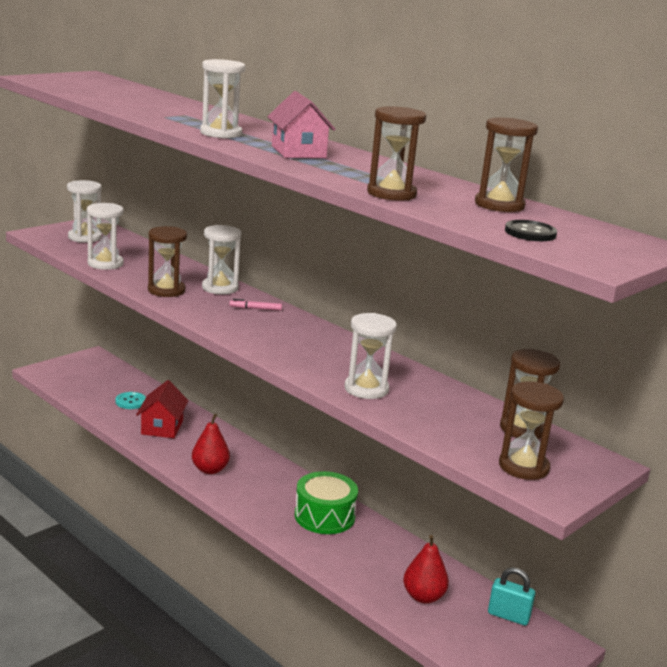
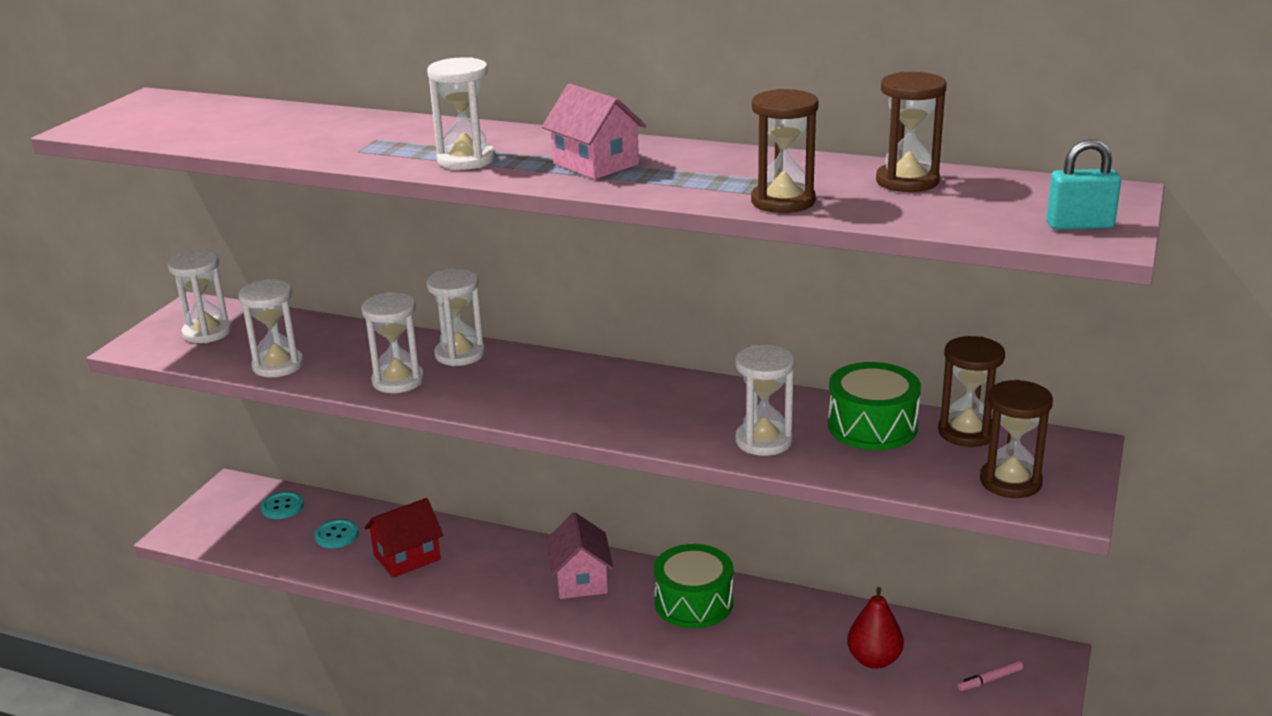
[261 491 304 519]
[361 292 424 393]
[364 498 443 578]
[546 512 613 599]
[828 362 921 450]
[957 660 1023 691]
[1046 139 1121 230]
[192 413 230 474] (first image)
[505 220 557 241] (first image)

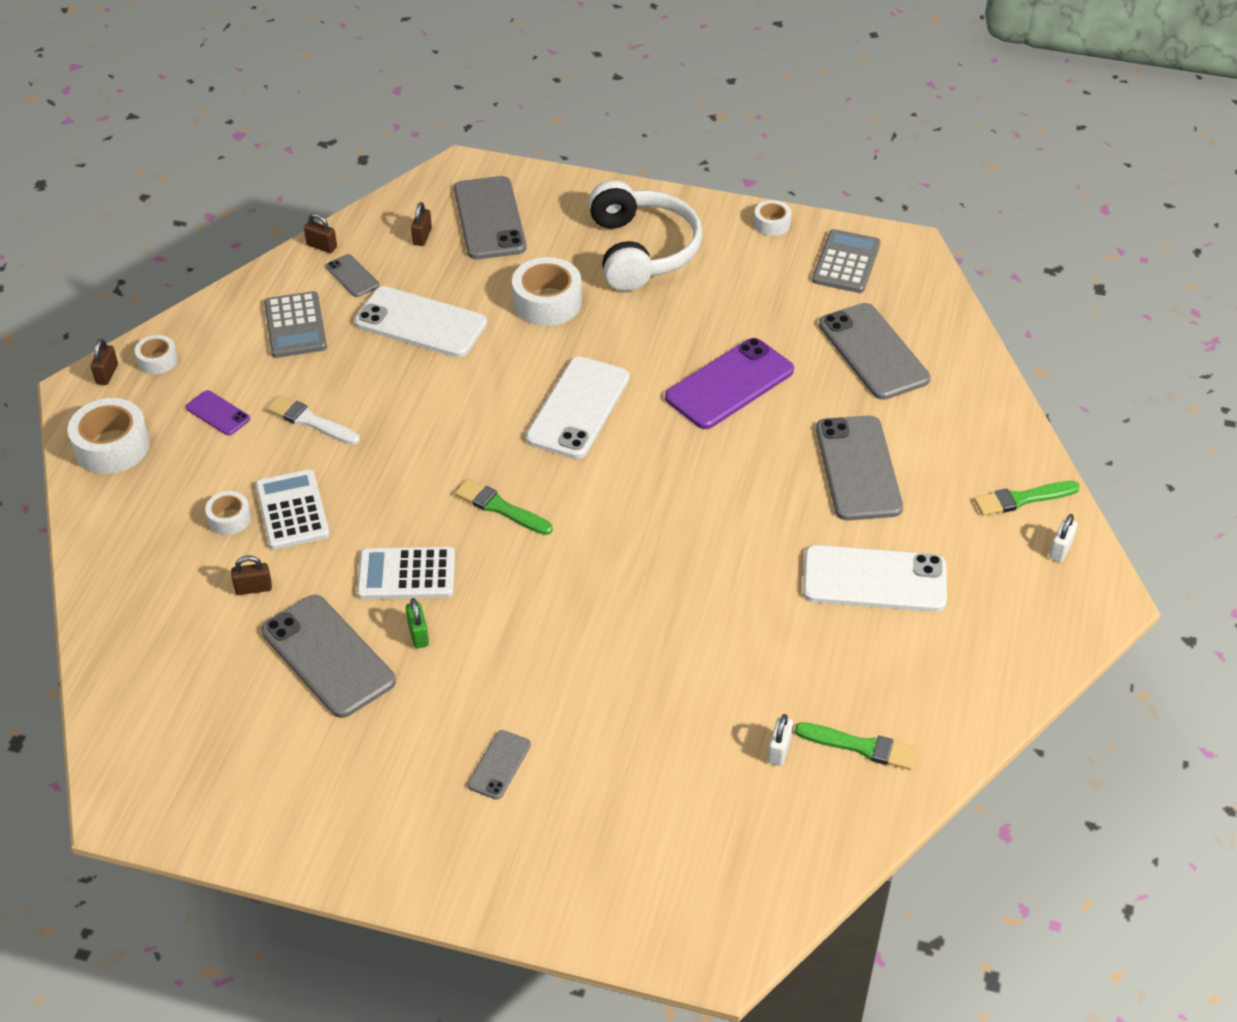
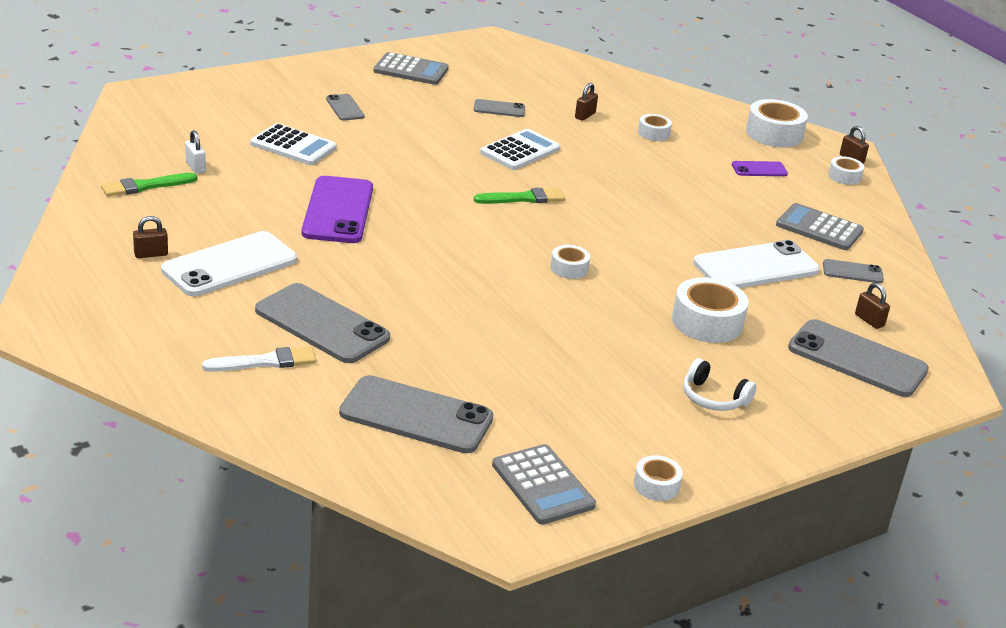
[133 216 168 258]
[202 347 316 372]
[250 123 337 165]
[302 176 373 243]
[374 52 449 85]
[473 99 525 117]
[551 245 590 279]
[683 358 757 411]
[406 598 429 648] (first image)
[974 481 1080 516] (first image)
[1049 514 1078 562] (first image)

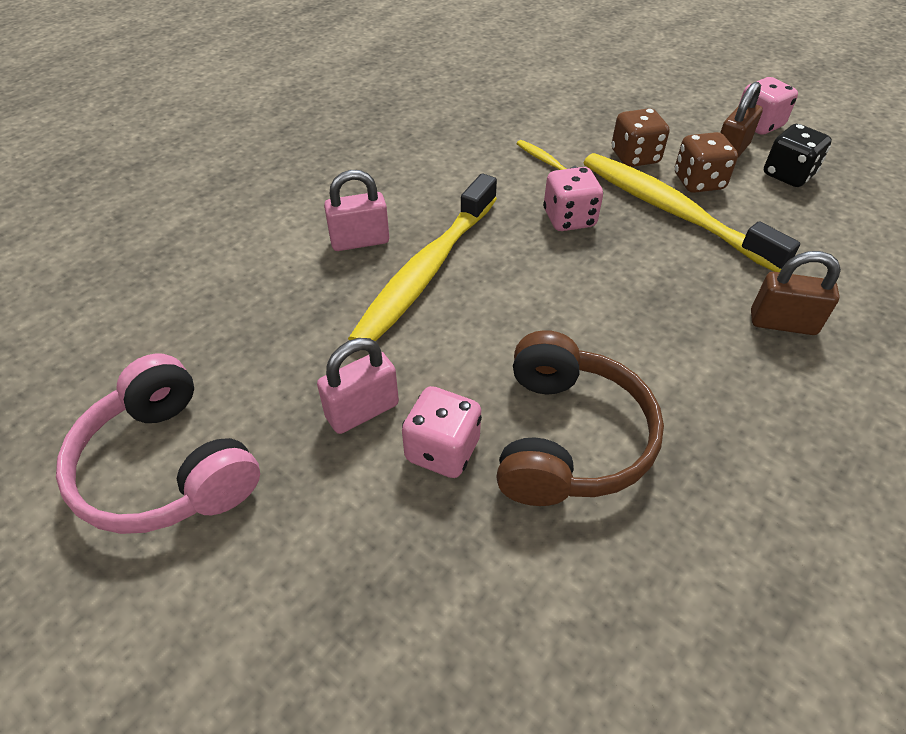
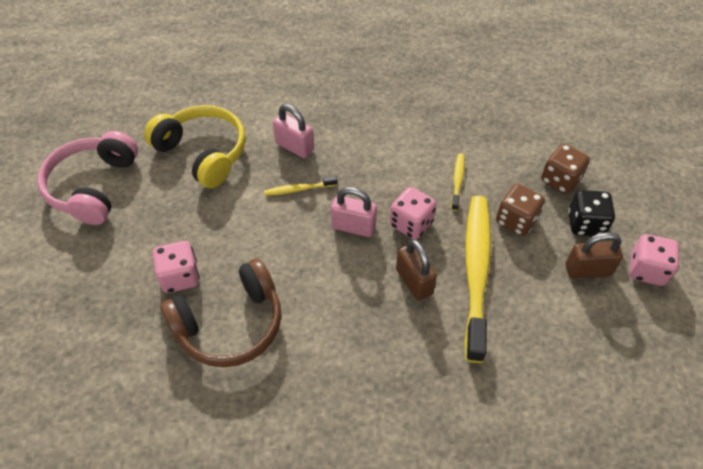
[144 105 246 188]
[264 176 337 196]
[331 187 377 237]
[396 239 437 301]
[541 144 590 194]
[568 190 615 236]

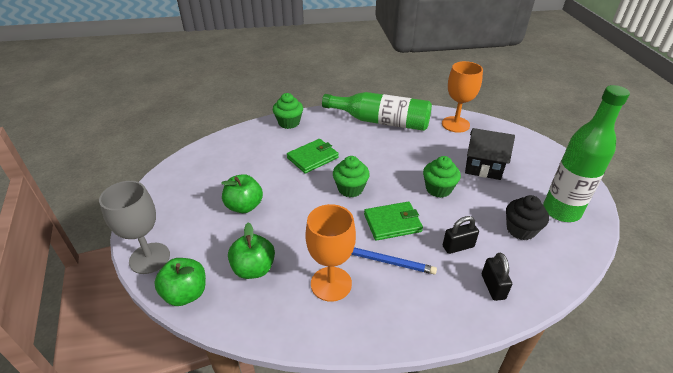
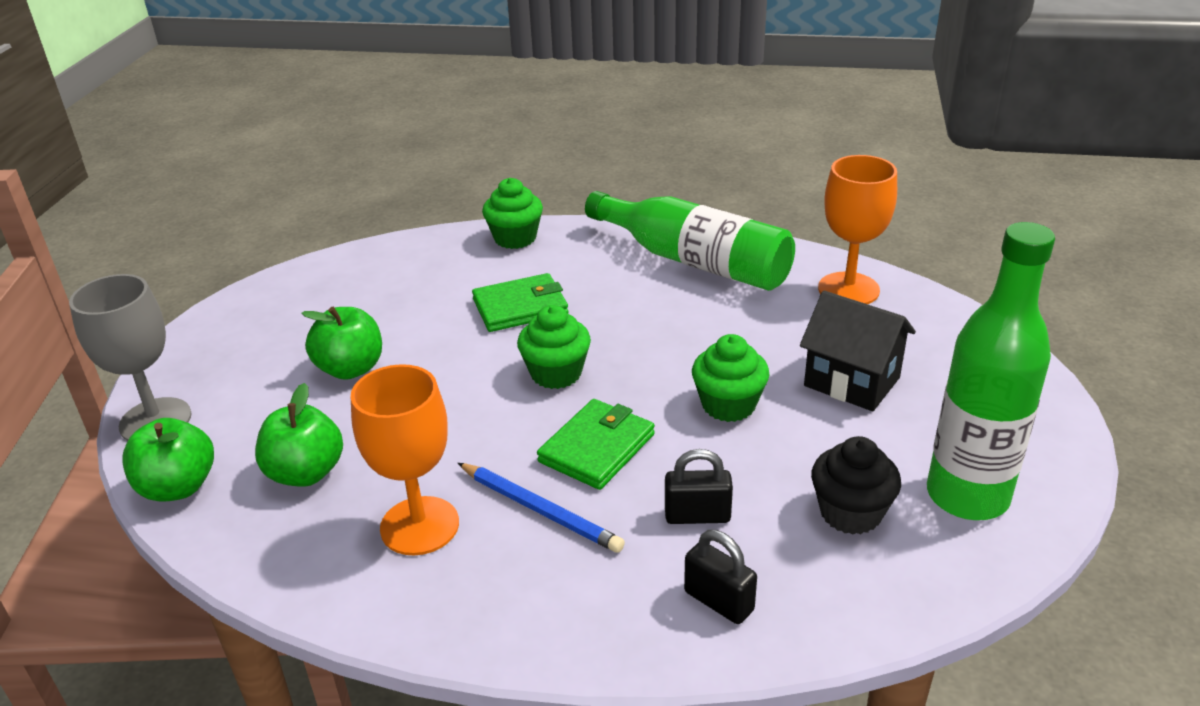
[537 399 655 490]
[684 530 757 624]

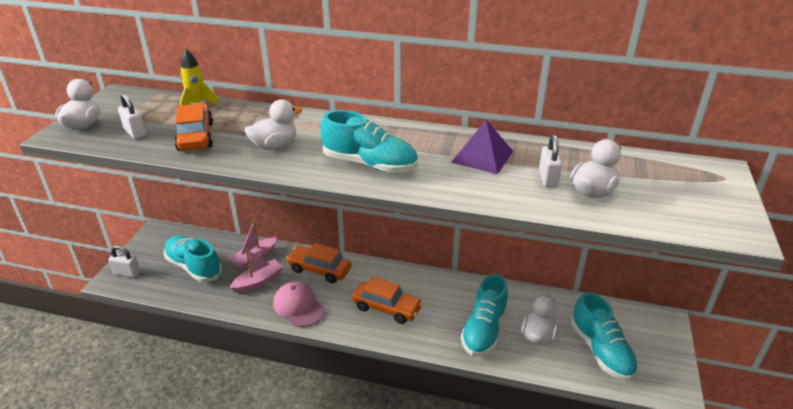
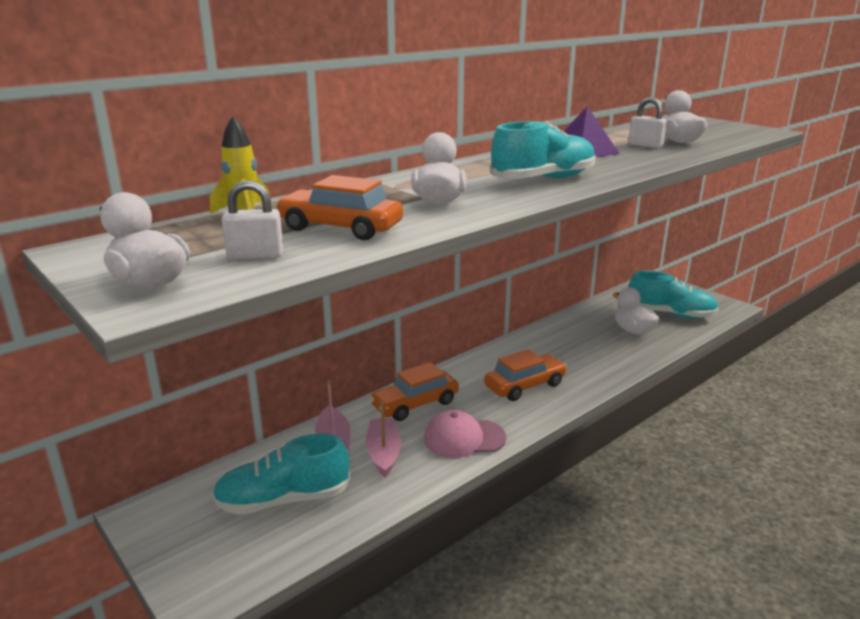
[109 245 141 278] (first image)
[461 274 508 356] (first image)

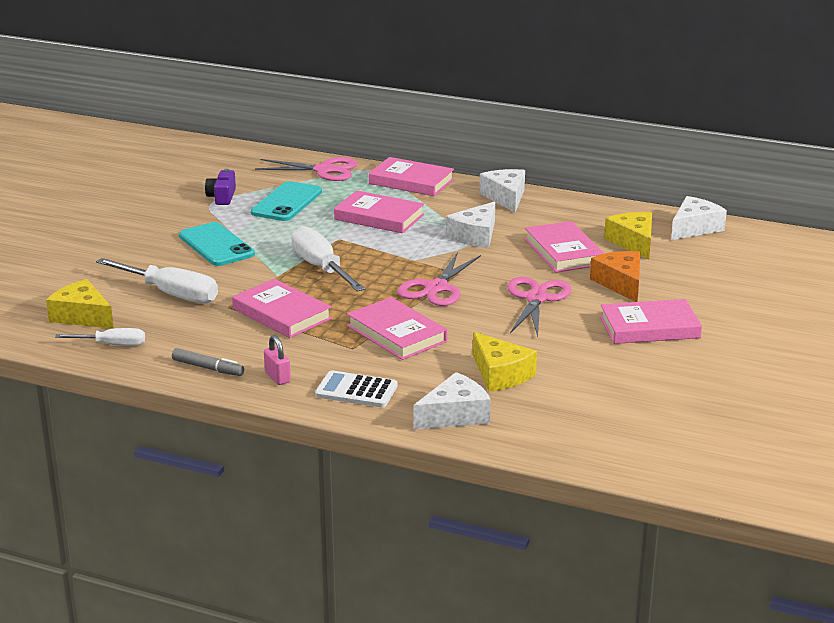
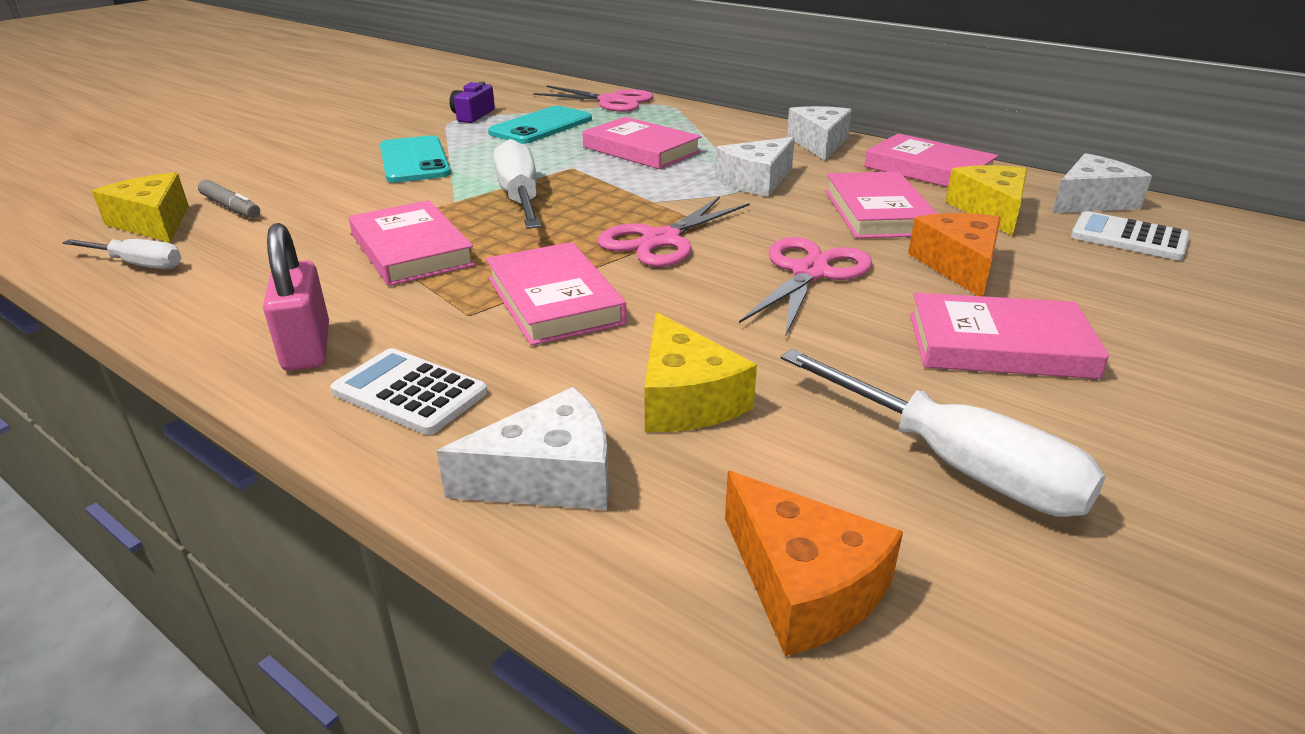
[198 180 260 218]
[263 223 329 371]
[725 471 903 656]
[781 349 1106 517]
[864 133 999 187]
[1071 211 1190 260]

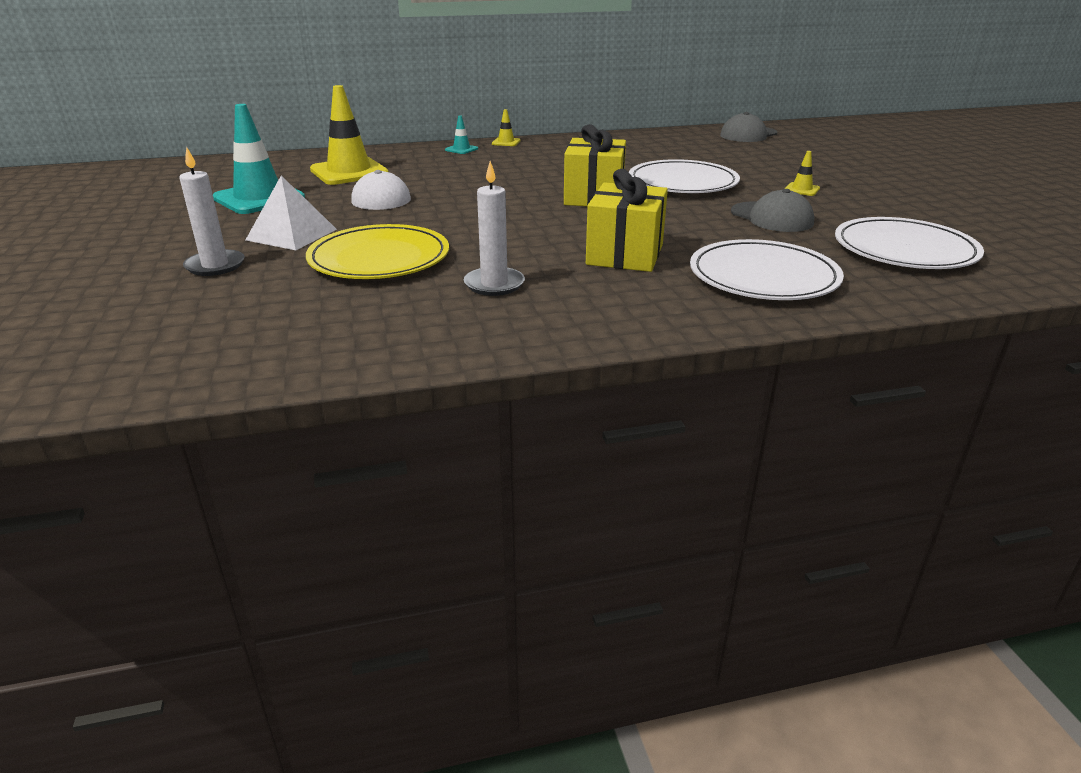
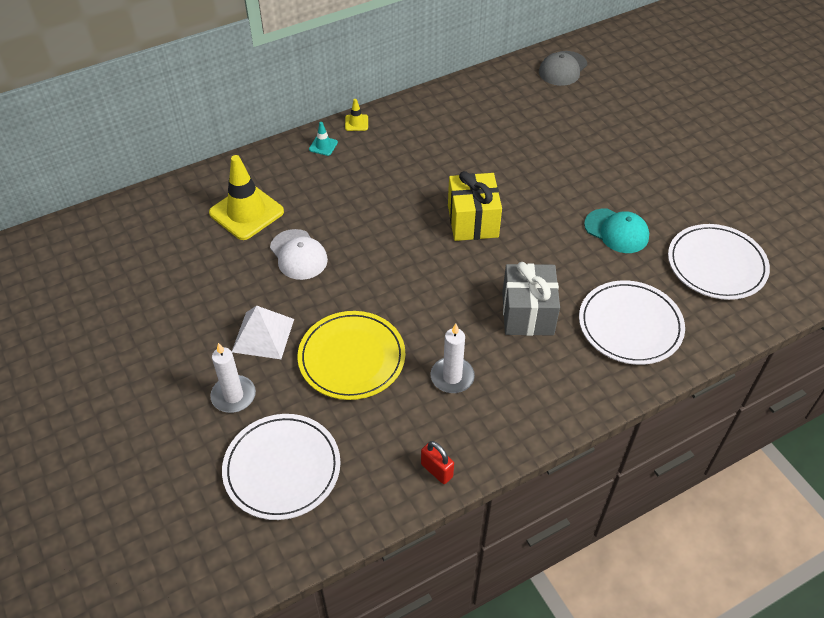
[222 414 341 520]
[421 441 454 484]
[502 262 560 336]
[584 208 649 253]
[213 104 305 214] (first image)
[785 151 820 196] (first image)

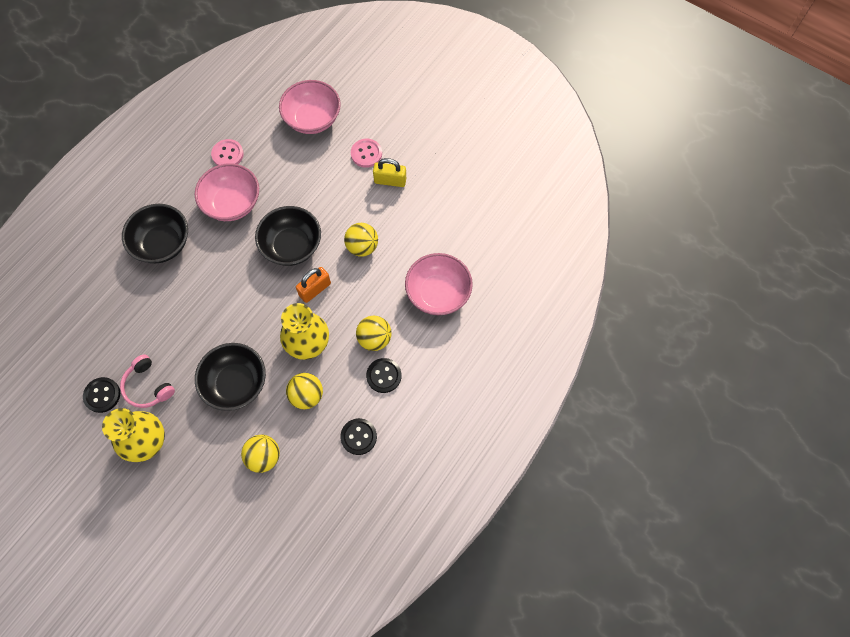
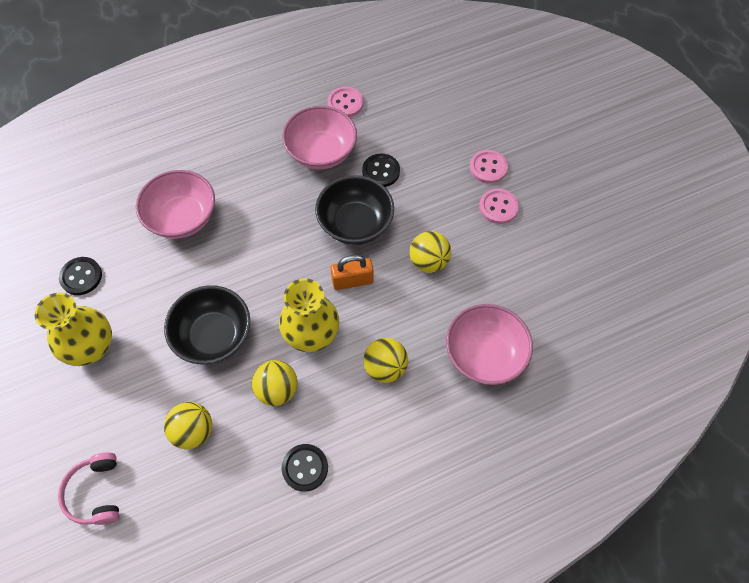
[58 452 119 525]
[136 170 215 239]
[362 153 400 187]
[479 189 519 224]
[122 204 188 263] (first image)

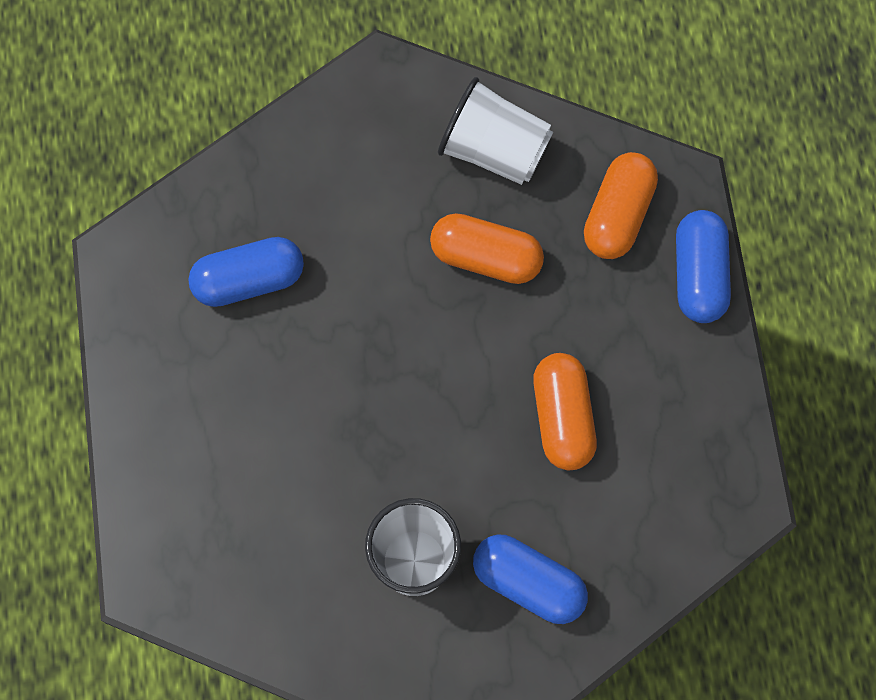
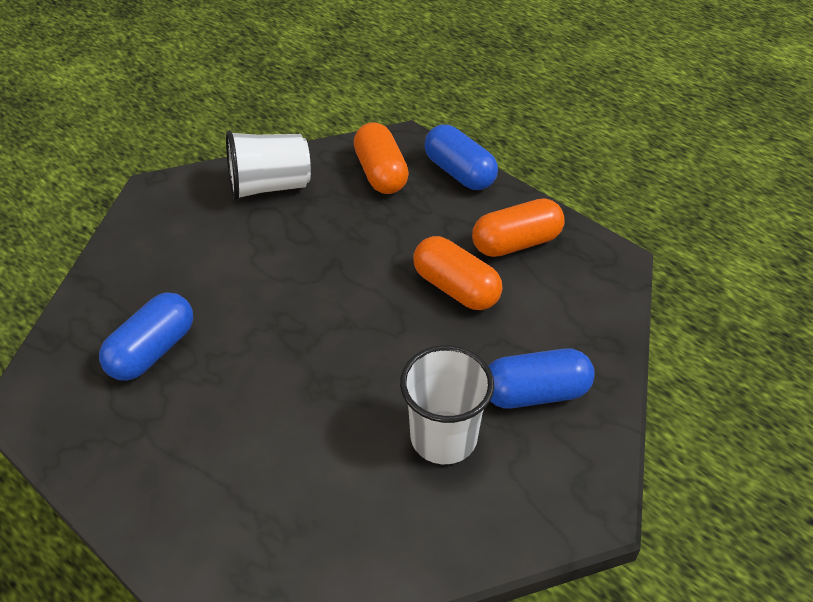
[472 198 565 257]

